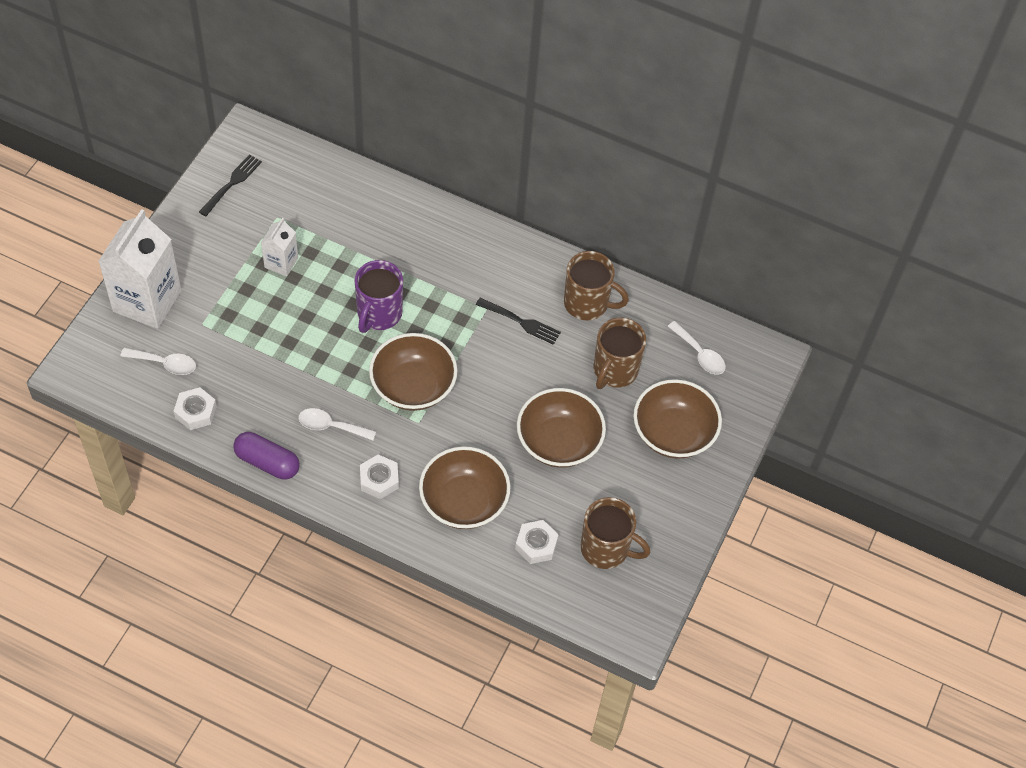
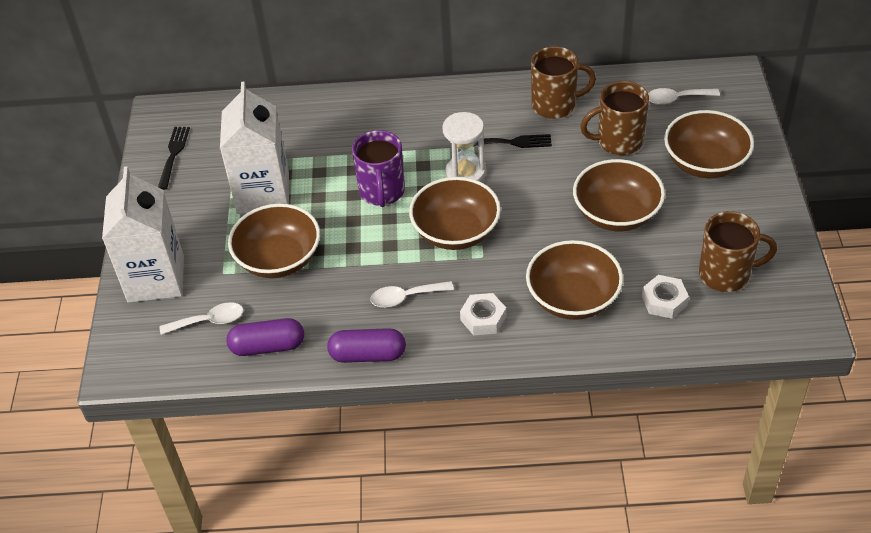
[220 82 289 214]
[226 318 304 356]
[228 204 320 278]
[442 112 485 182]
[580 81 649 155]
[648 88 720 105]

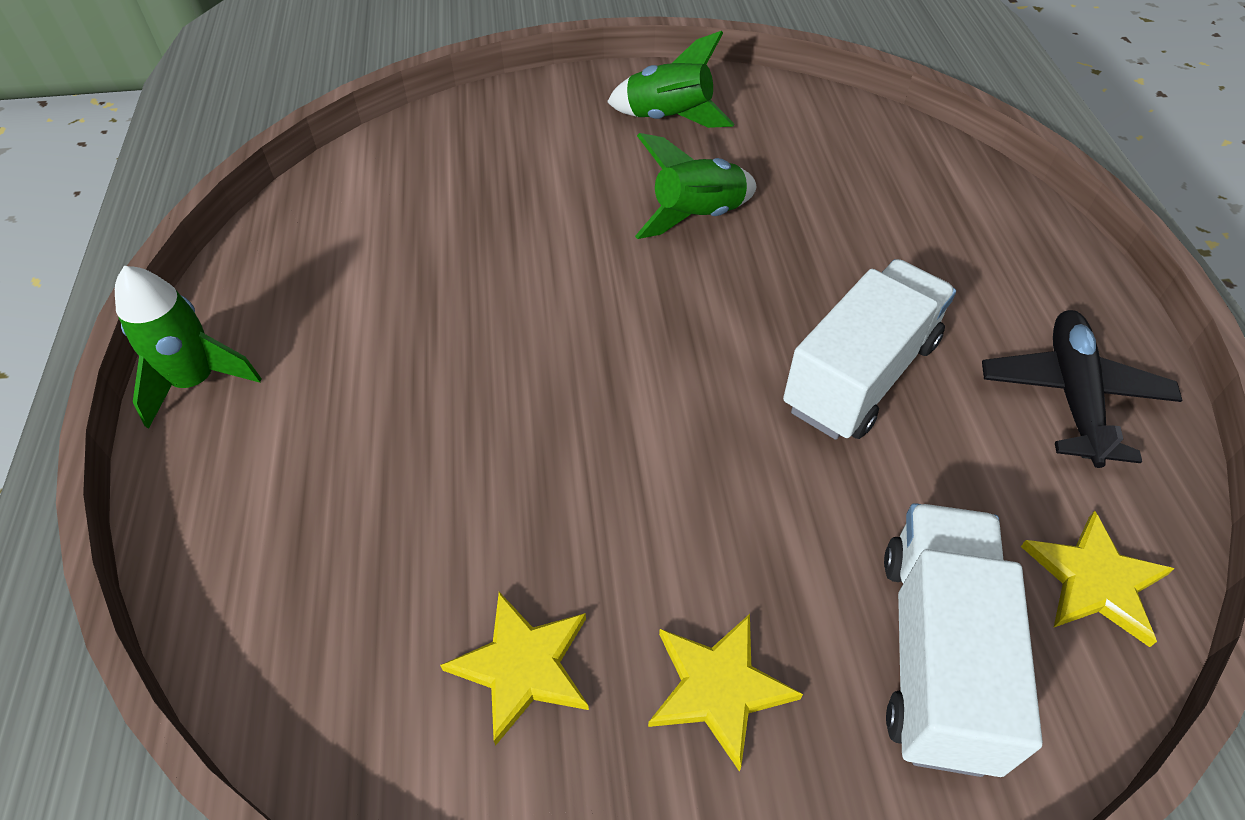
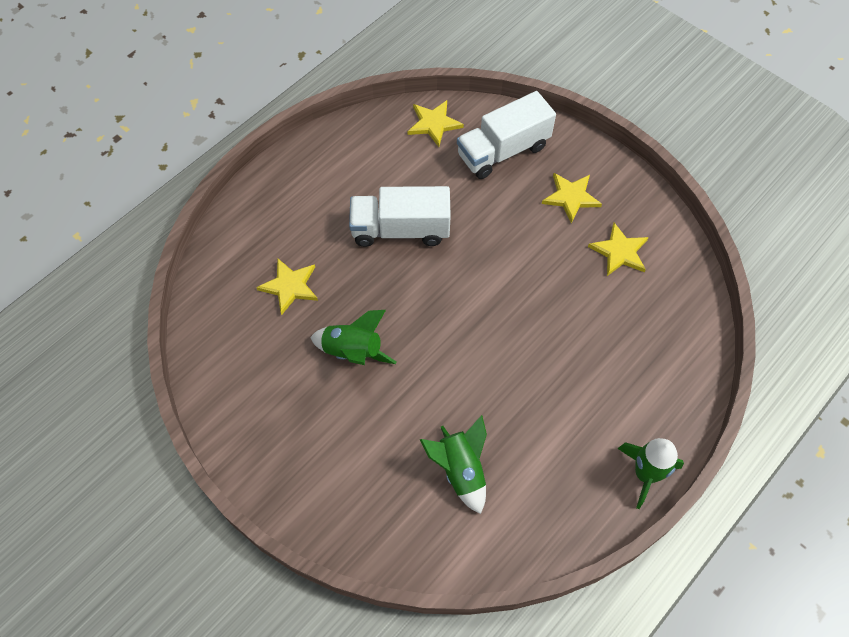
[256 259 318 315]
[419 415 487 514]
[982 310 1182 468] (first image)

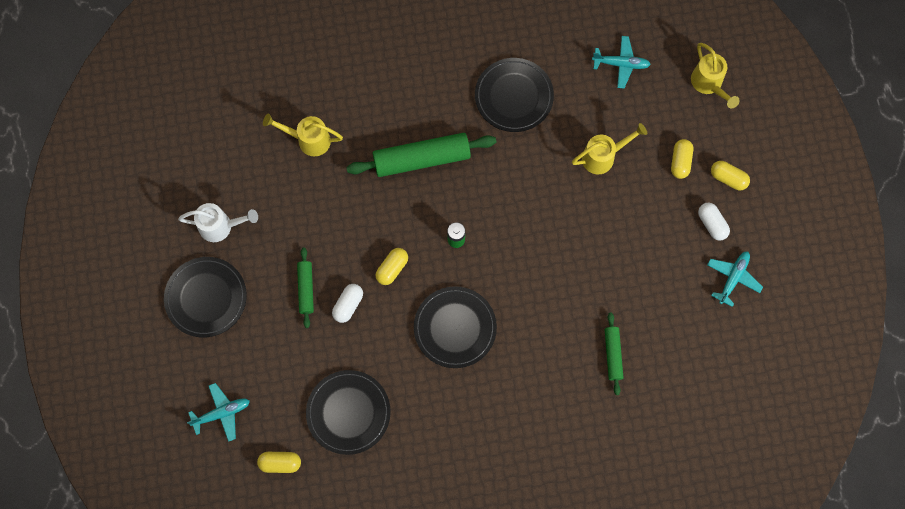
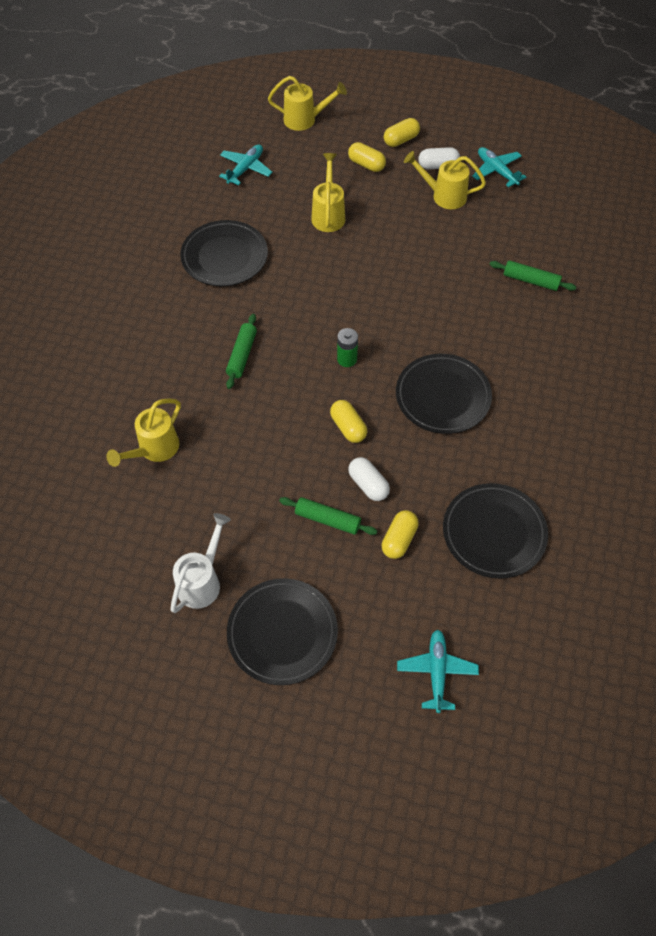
[226 314 257 389]
[382 510 419 559]
[404 151 486 209]

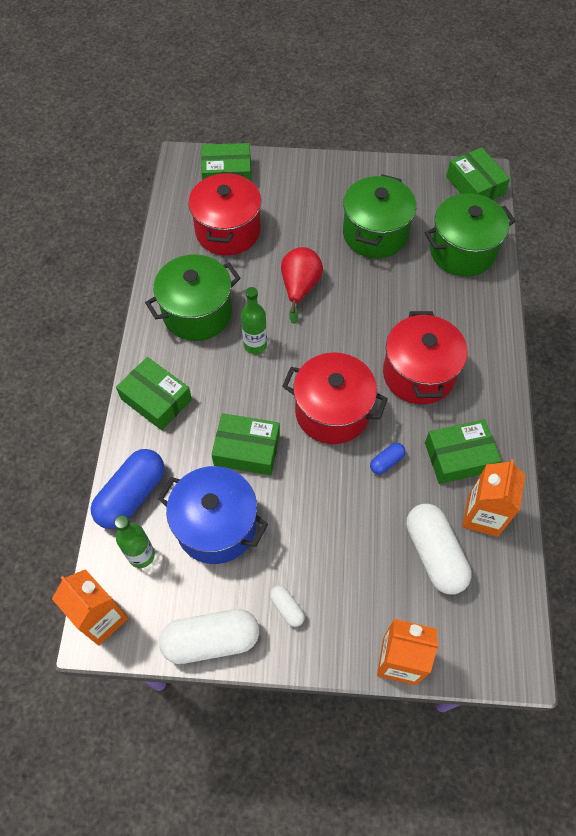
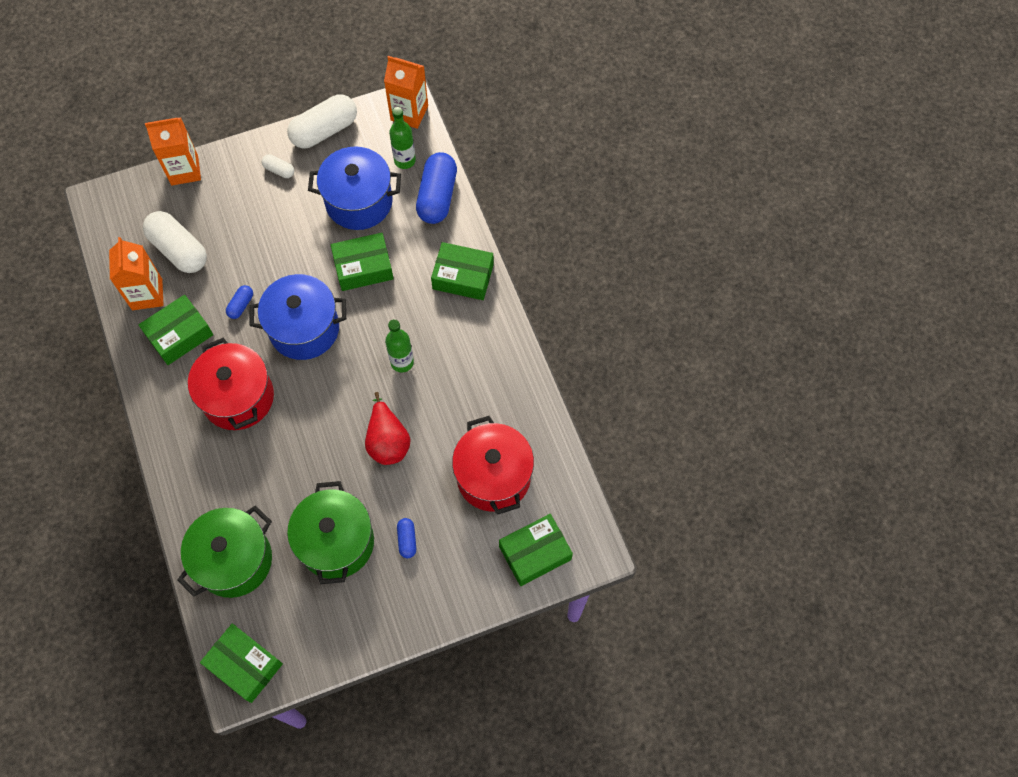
[249 274 346 360]
[397 518 416 558]
[145 254 241 341] (first image)

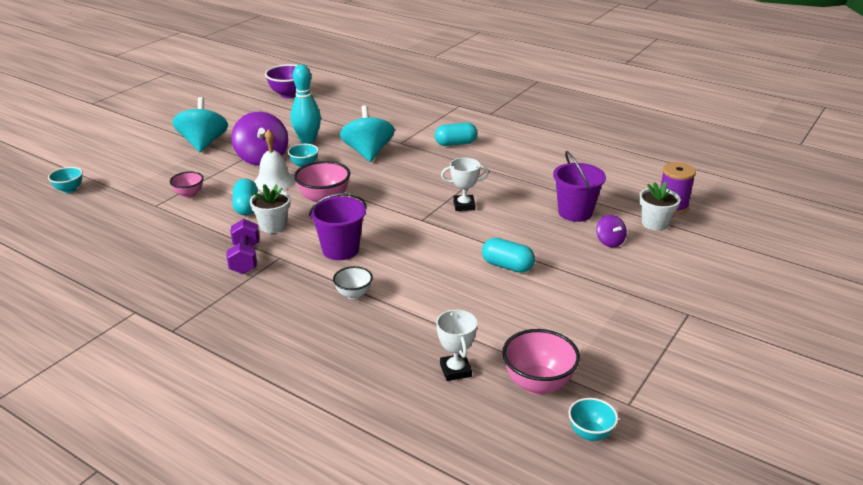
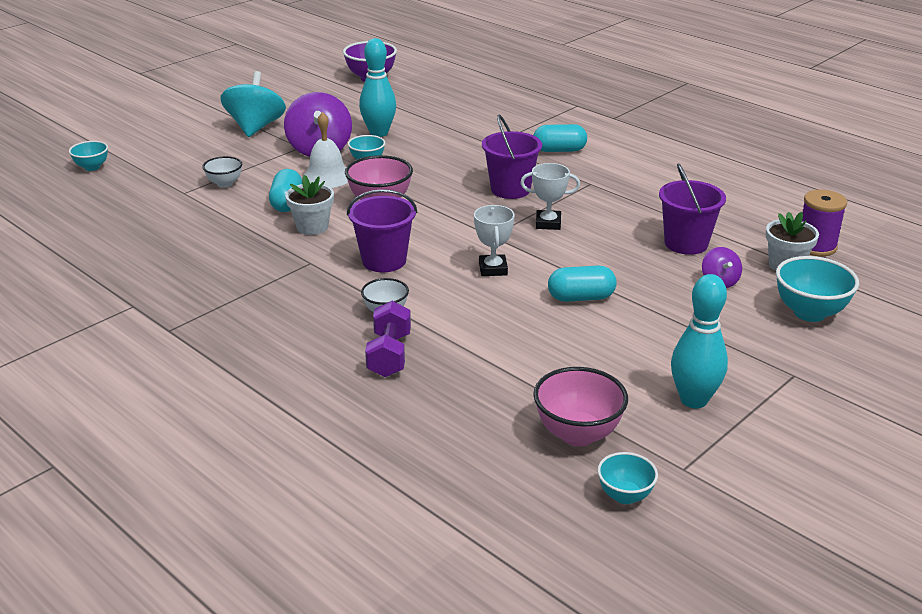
[203 156 242 188]
[365 301 411 377]
[474 205 515 276]
[482 114 542 199]
[548 266 617 302]
[671 274 728 408]
[776 256 859 322]
[340 105 395 162] (first image)

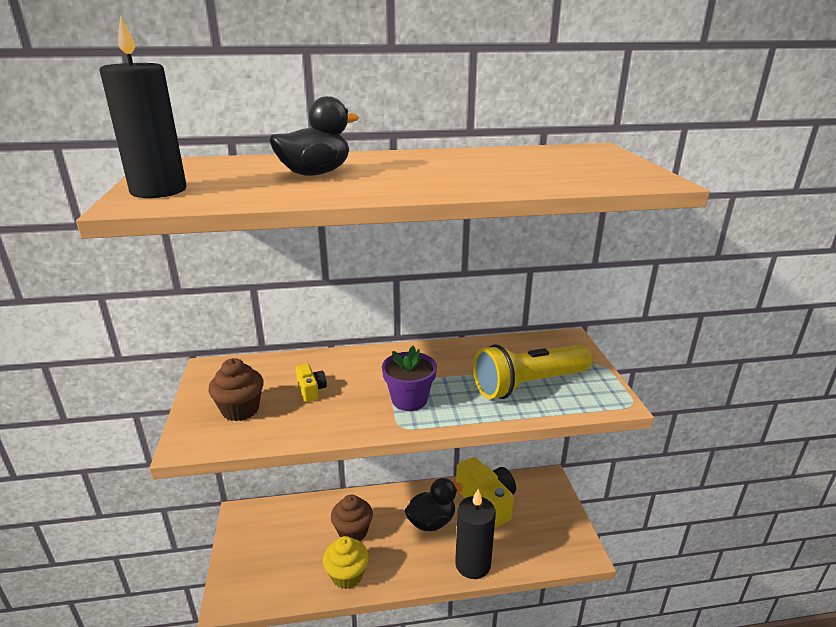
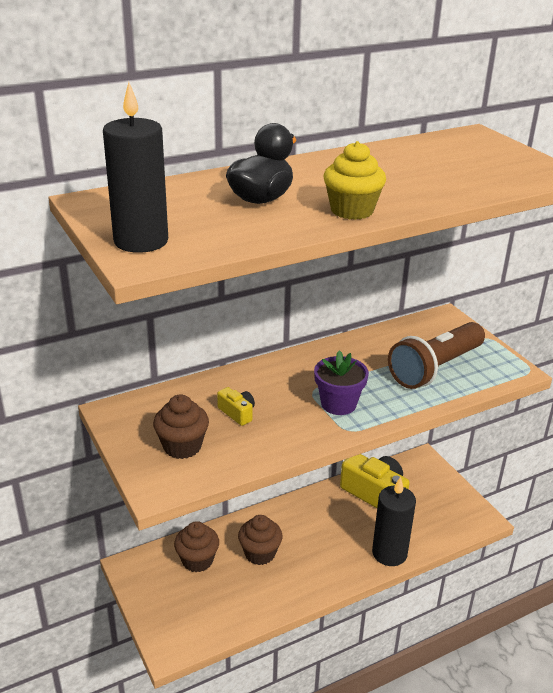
[174 521 219 572]
[323 141 386 220]
[388 322 485 389]
[405 478 463 531] (first image)

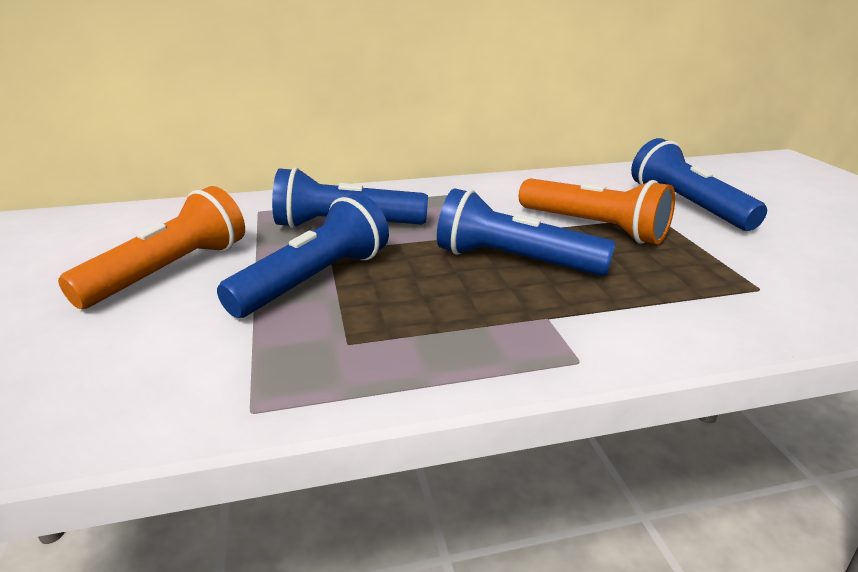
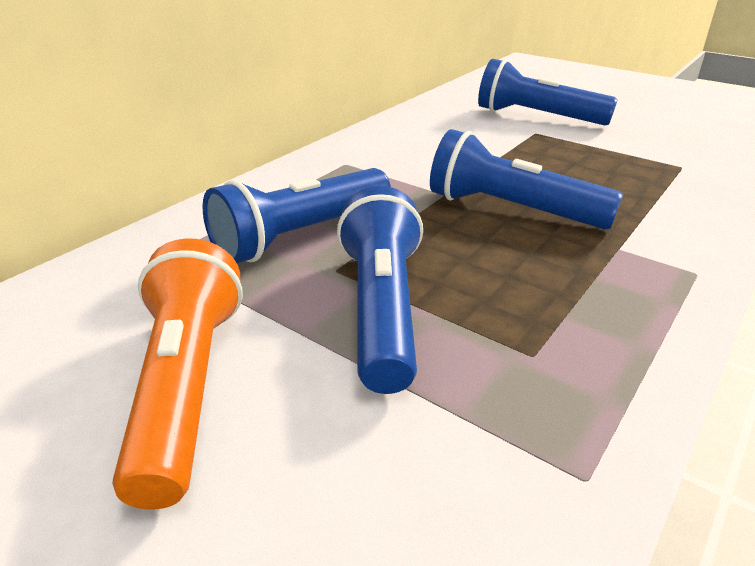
[430 129 623 230]
[519 178 675 244] (first image)

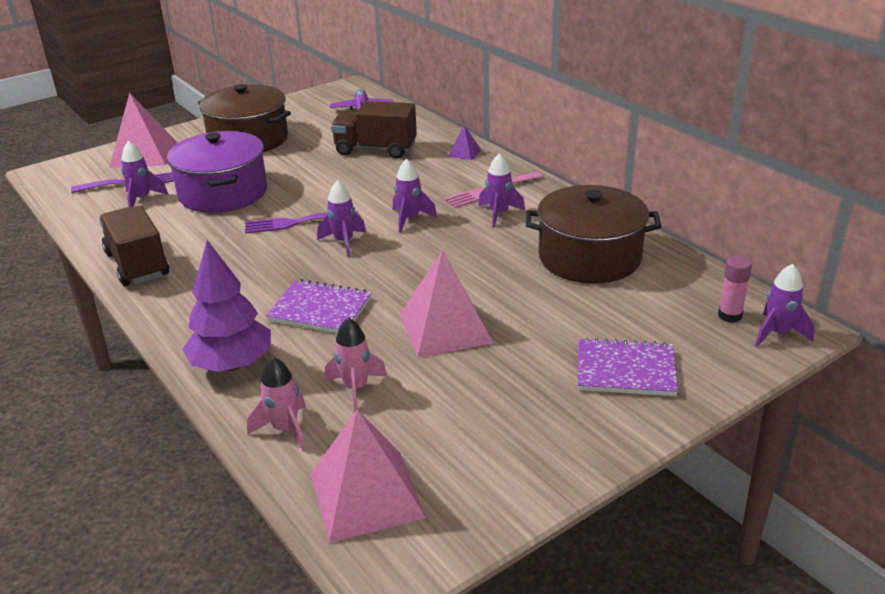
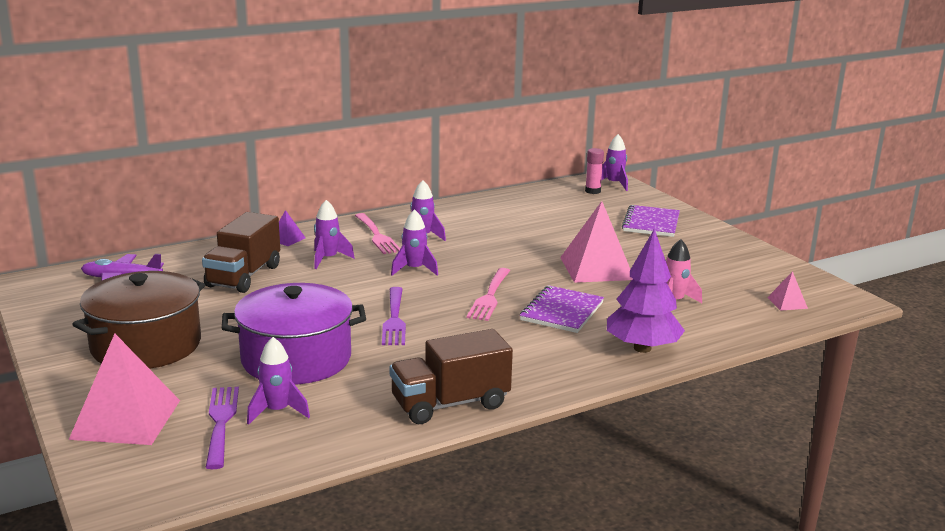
[314 200 355 269]
[467 268 510 321]
[767 271 808 311]
[247 357 306 451] (first image)
[525 185 662 284] (first image)

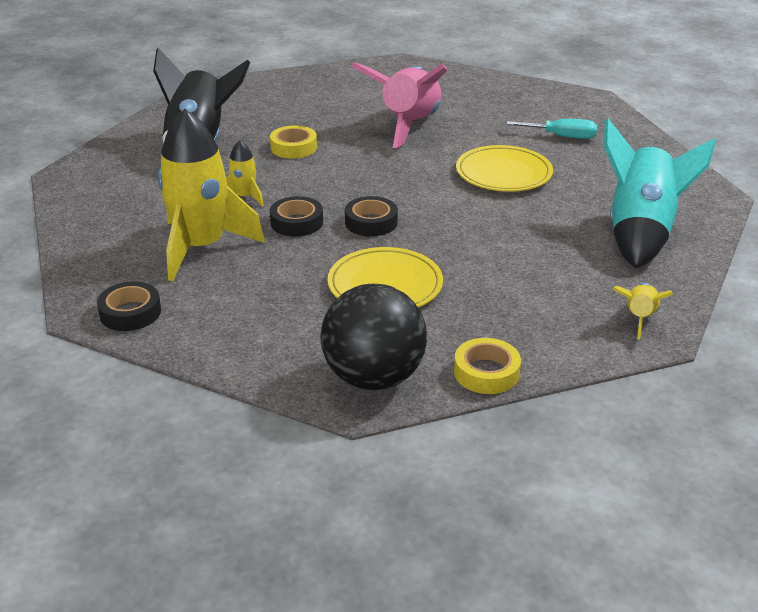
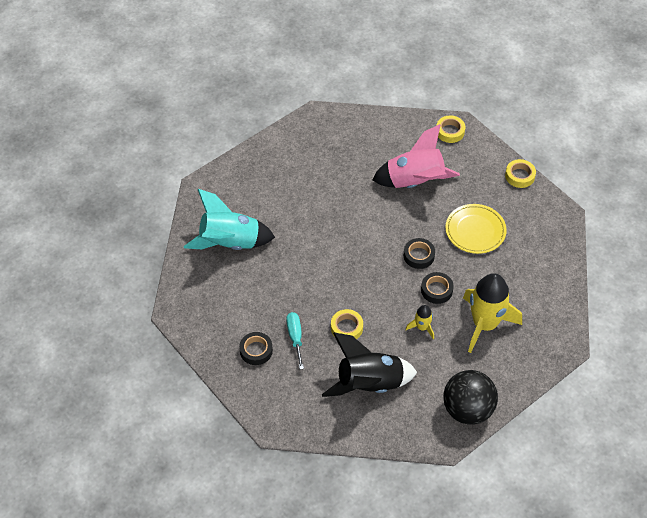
[184 189 275 250]
[239 332 273 365]
[286 312 304 370]
[372 124 460 188]
[436 116 465 143]
[443 370 498 425]
[456 145 553 192] (first image)

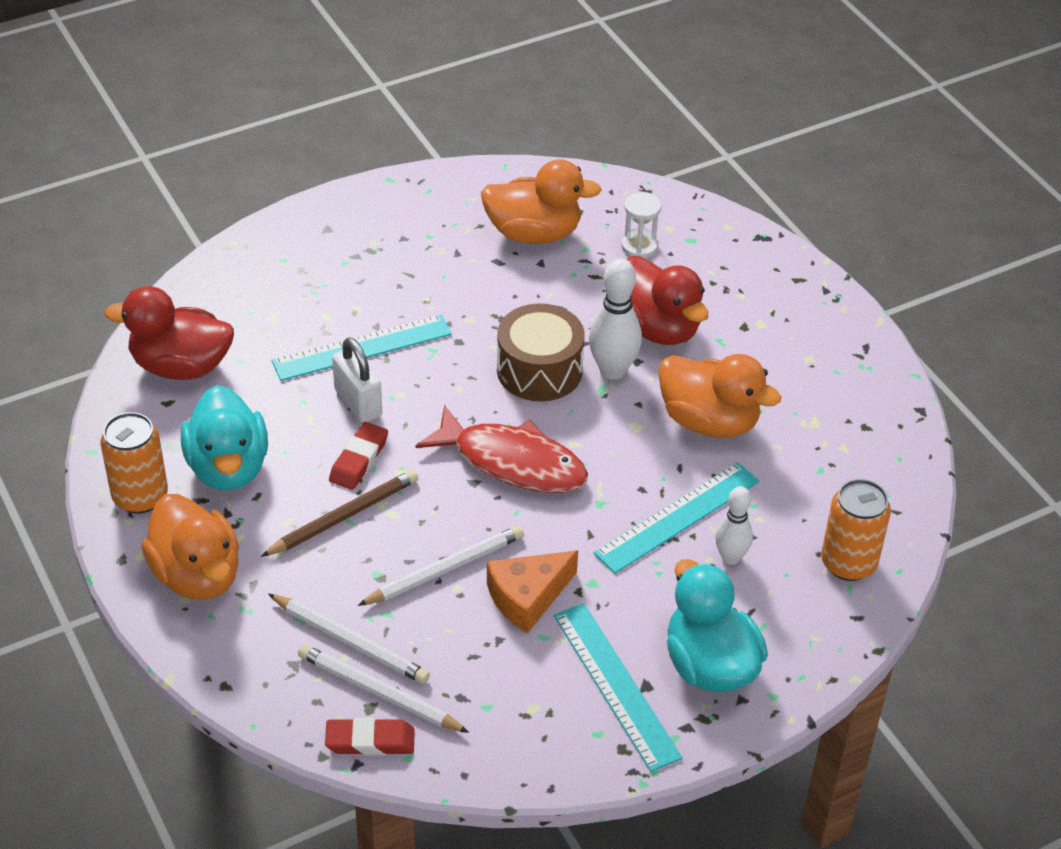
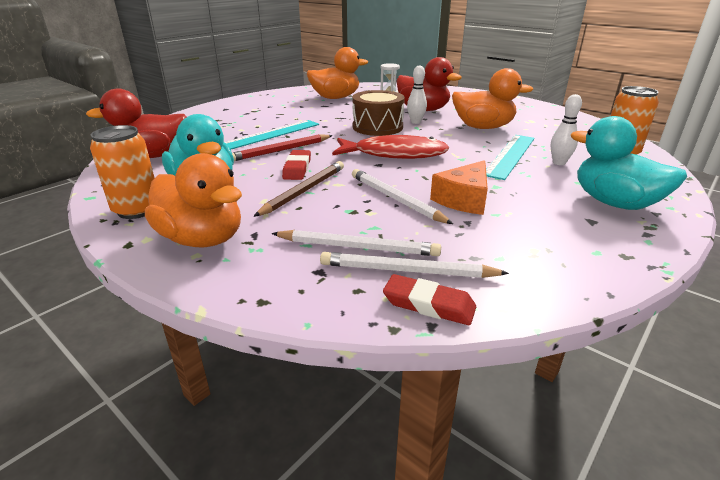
[232 134 333 161]
[352 169 453 224]
[383 274 476 325]
[407 65 427 124]
[554 603 683 772] (first image)

